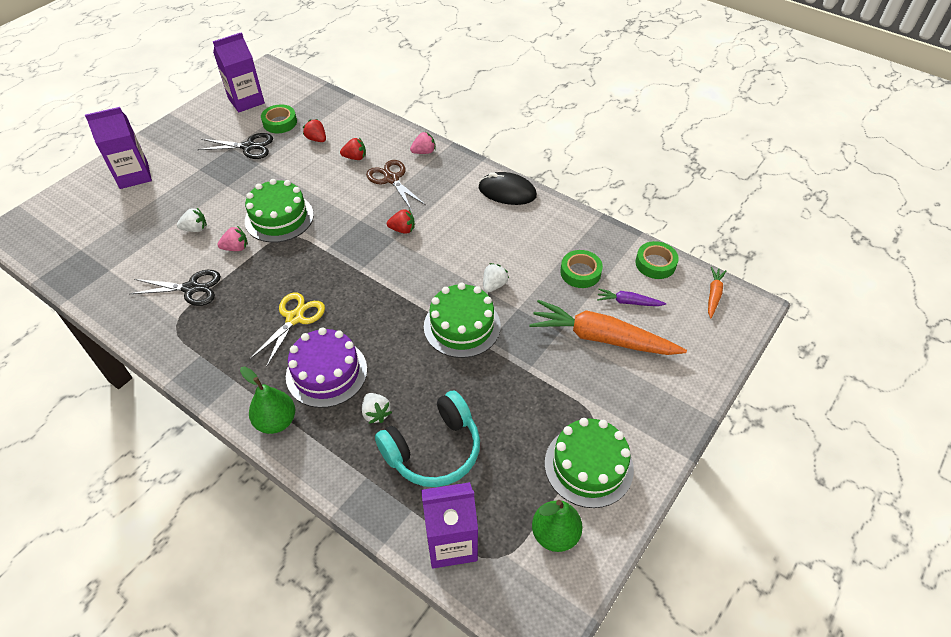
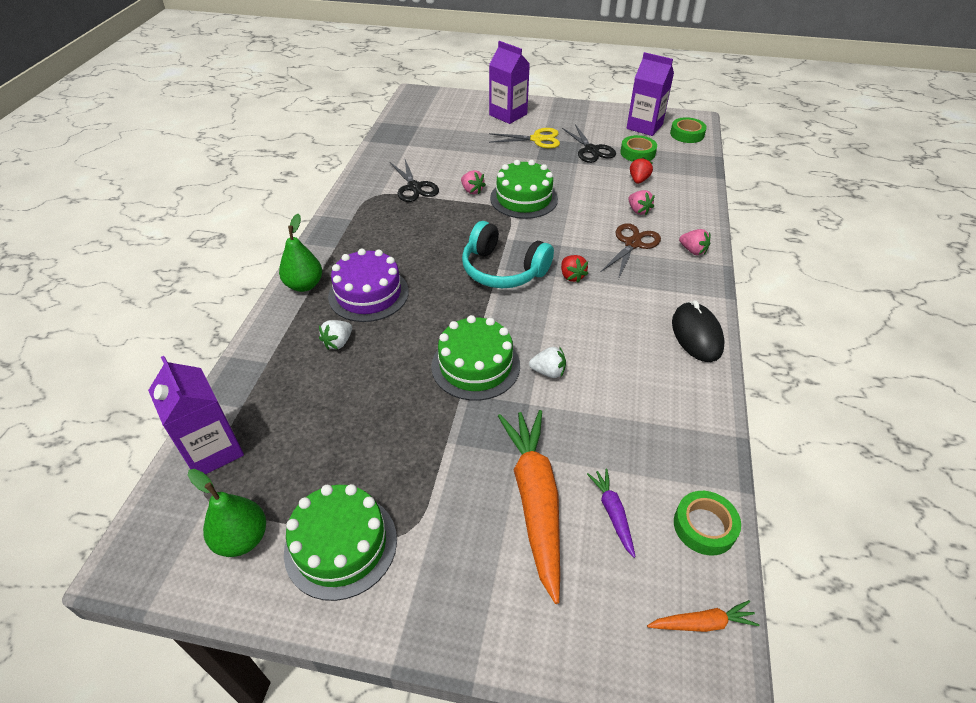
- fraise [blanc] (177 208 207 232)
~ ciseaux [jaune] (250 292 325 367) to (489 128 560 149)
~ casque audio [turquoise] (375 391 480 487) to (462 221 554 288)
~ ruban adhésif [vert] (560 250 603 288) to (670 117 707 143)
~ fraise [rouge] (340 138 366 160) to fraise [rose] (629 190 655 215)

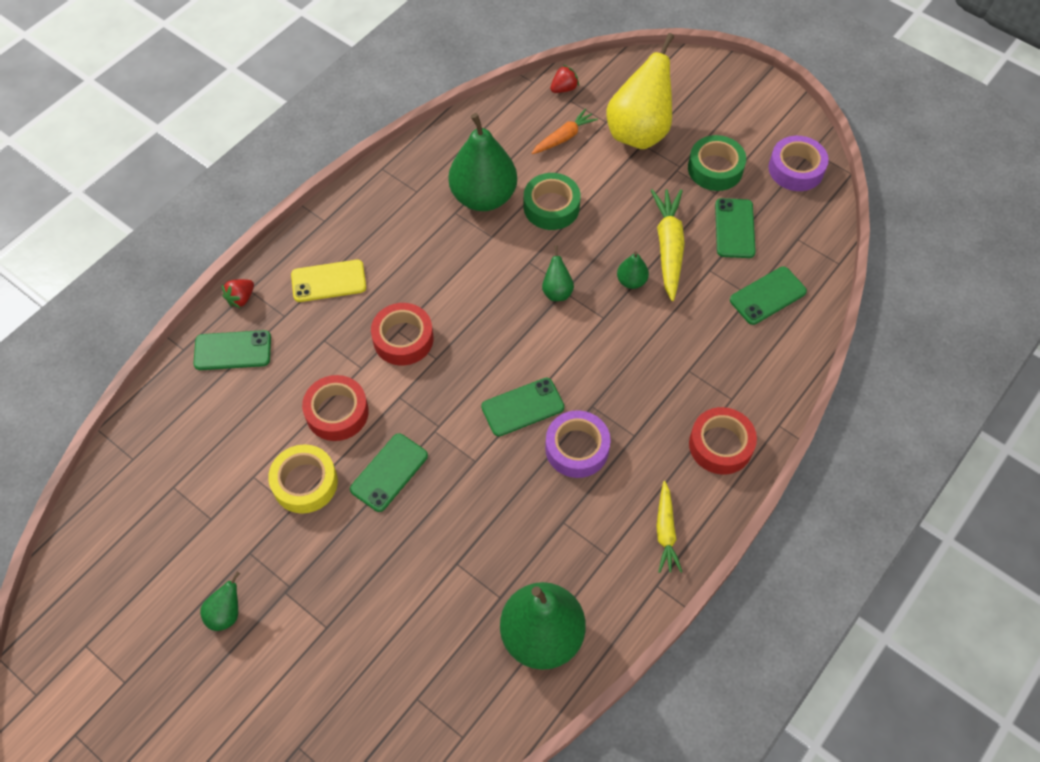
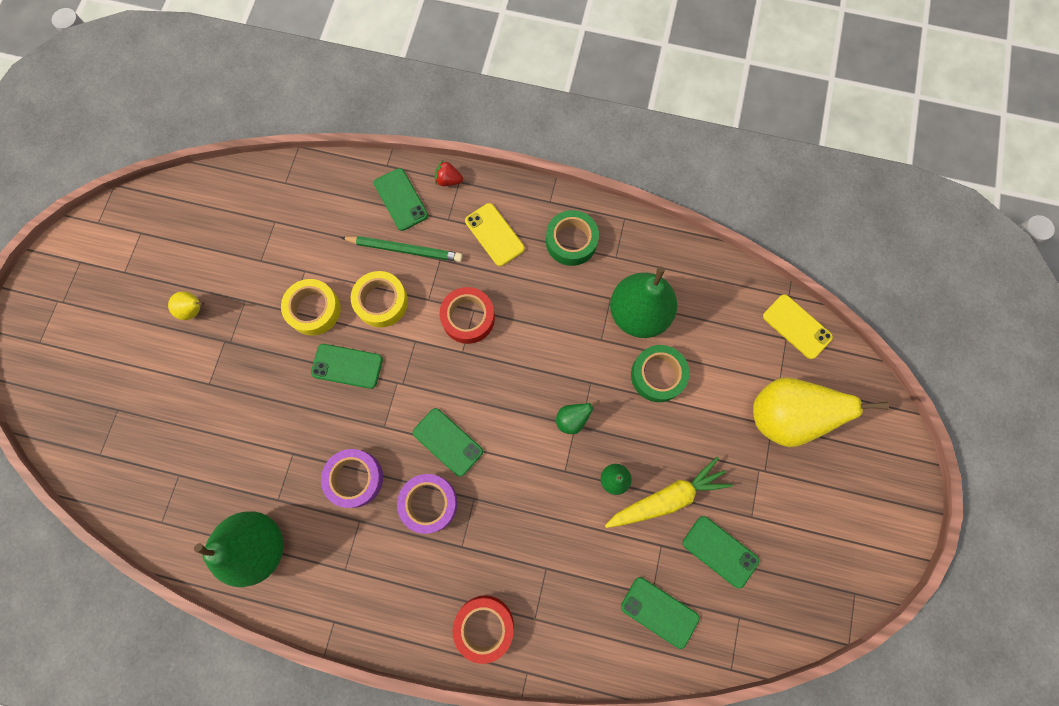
- carotte [orange] (532 109 598 154)
- carotte [jaune] (656 481 682 573)
+ crayon [vert] (341 236 463 262)
~ ruban adhésif [vert] (688 135 746 191) to (546 210 599 266)
~ ruban adhésif [violet] (769 136 829 191) to (321 449 383 508)
~ fraise [rouge] (550 65 579 93) to téléphone [jaune] (763 294 833 359)
~ poire [vert] (200 572 240 631) to poire [jaune] (168 291 204 320)
~ ruban adhésif [rouge] (302 375 369 441) to ruban adhésif [jaune] (351 271 408 328)
~ téléphone [vert] (715 198 756 258) = (683 516 759 589) 60 degrees clockwise

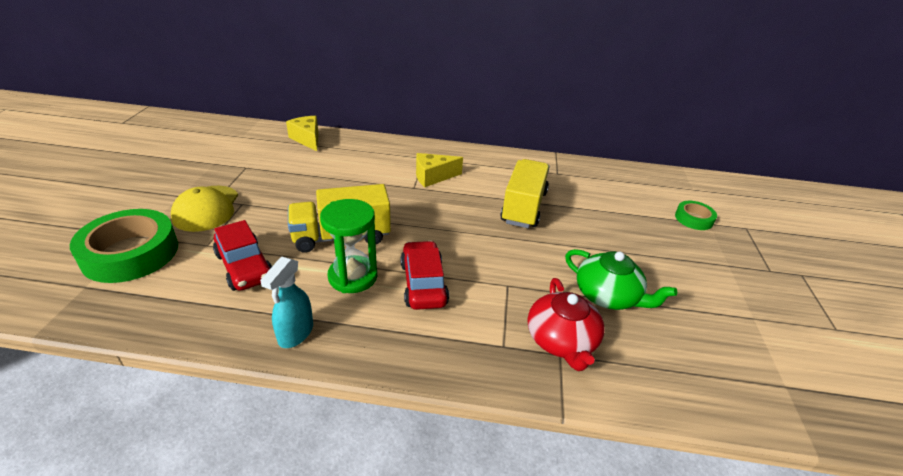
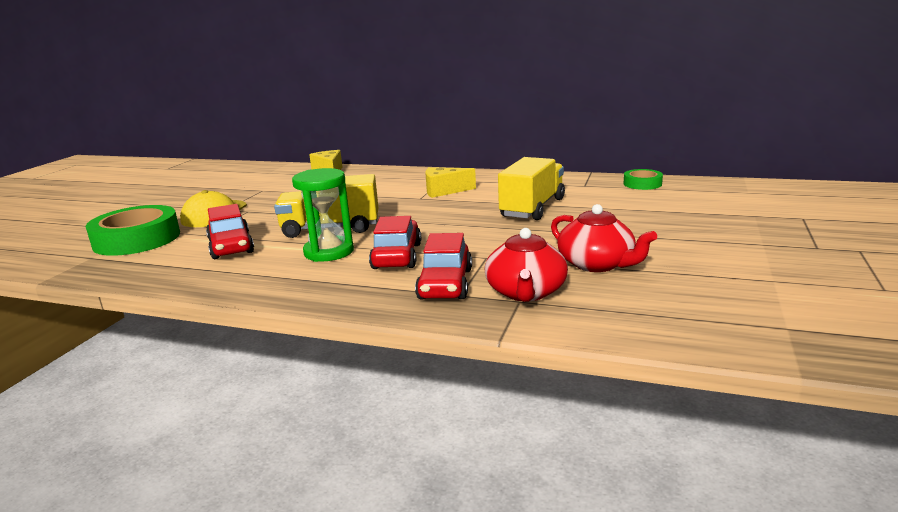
- vaporisateur [turquoise] (260 257 313 348)
+ voiture [rouge] (415 233 472 299)
~ ruban adhésif [vert] (675 201 717 230) to (624 169 663 190)
~ théière [vert] (565 249 677 310) to théière [rouge] (551 204 657 272)

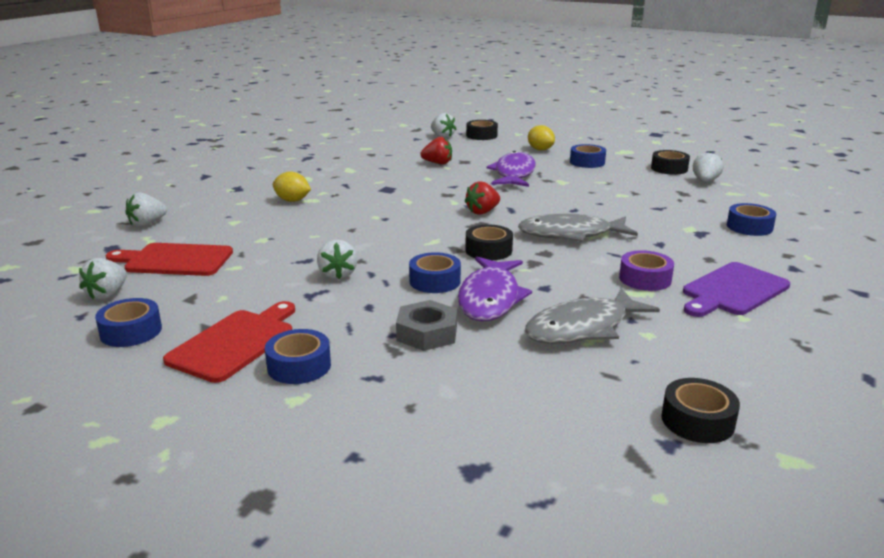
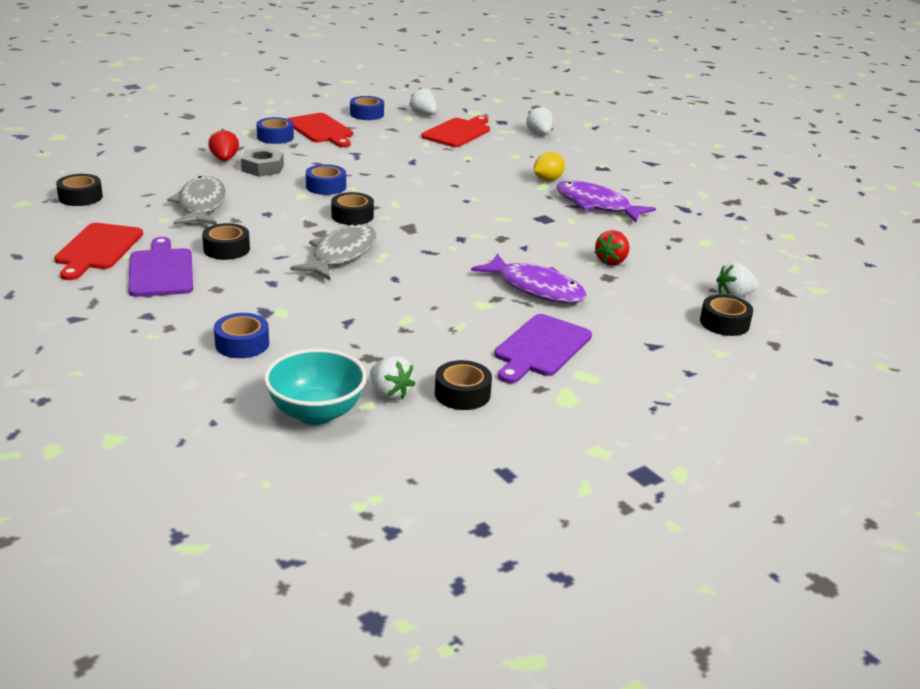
- fraise [blanc] (317 240 357 279)
- citron [jaune] (528 125 555 150)
+ planche à découper [rouge] (54 223 143 280)
+ bol [turquoise] (264 349 367 425)
~ poisson [violet] (458 257 532 321) to (556 181 656 222)
~ fraise [rouge] (465 181 500 215) to (208 129 239 161)
~ ruban adhésif [bleu] (570 144 606 168) to planche à découper [violet] (494 314 592 383)
~ ruban adhésif [violet] (619 250 674 291) to ruban adhésif [noir] (202 223 250 260)

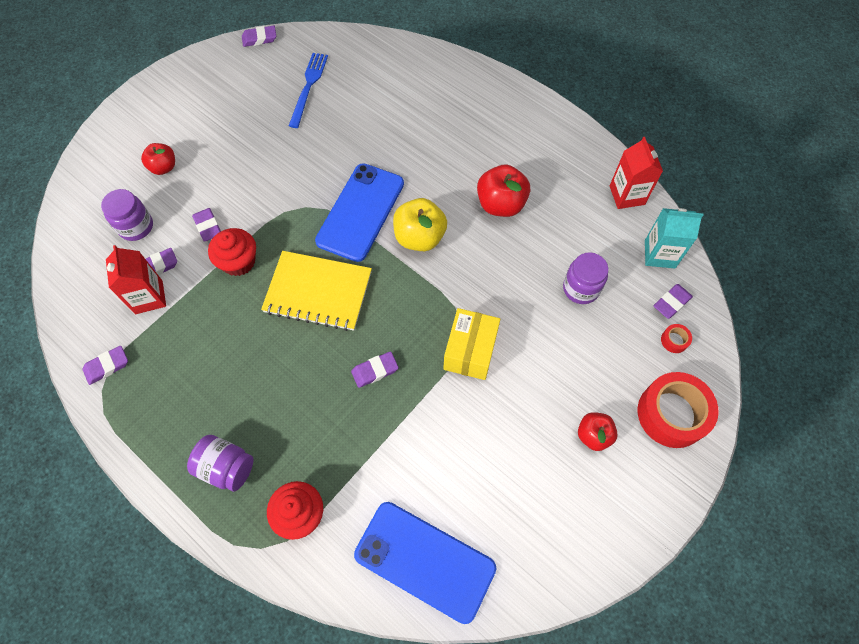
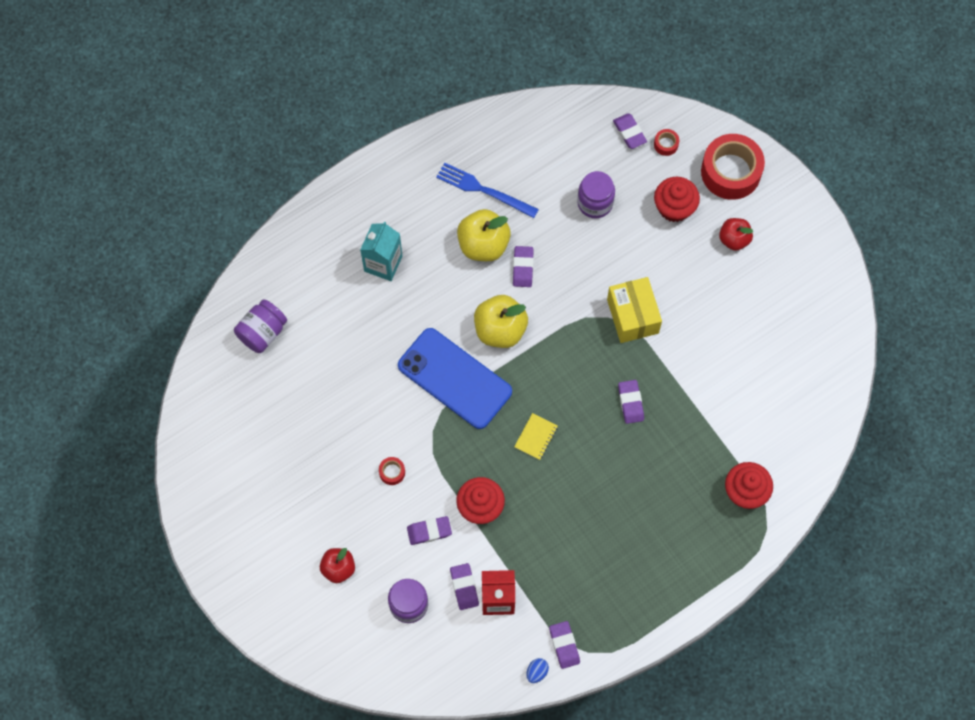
- téléphone [bleu] (354 502 496 624)
- brique de lait [rouge] (610 137 663 209)
+ ruban adhésif [rouge] (379 457 405 485)
+ œuf [bleu] (527 658 549 683)
+ muffin [rouge] (654 177 700 222)
~ bocal [violet] (187 435 254 492) to (234 299 287 353)
~ gomme [violet] (242 26 276 47) to (513 246 534 287)
~ fourchette [bleu] (289 53 328 128) to (436 162 539 218)
~ brique de lait [turquoise] (645 208 703 269) to (360 221 402 281)
~ pomme [rouge] (477 165 530 217) to pomme [jaune] (457 209 511 261)
~ boîte [jaune] (443 308 500 380) = (607 277 662 343) 45 degrees clockwise
~ carnet [jaune] (261 251 372 331) = (514 413 558 460) x0.43

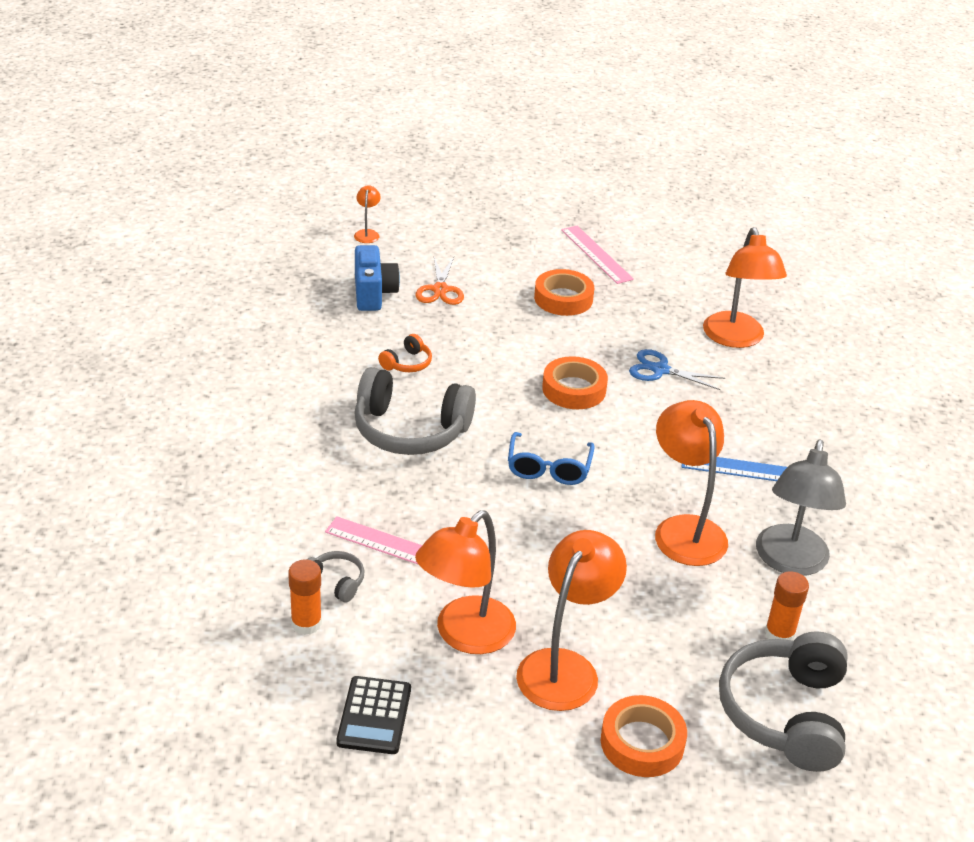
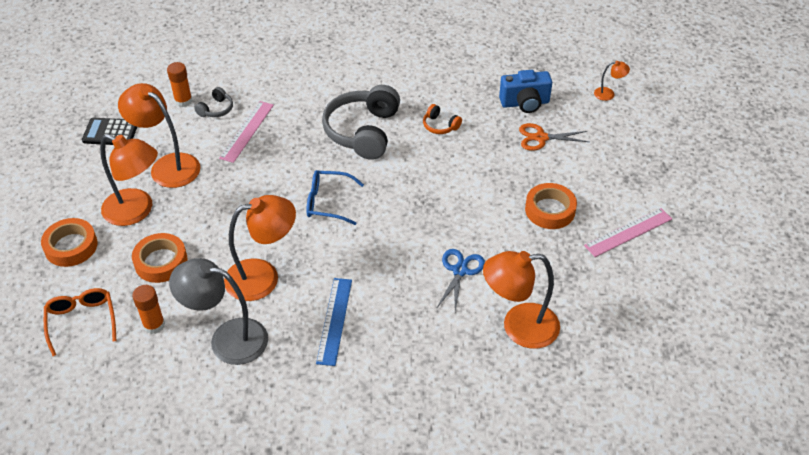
~ ruban adhésif [orange] (542 356 608 409) to (132 233 188 283)
~ casque audio [gris] (719 631 848 772) to lunettes [orange] (44 288 116 356)

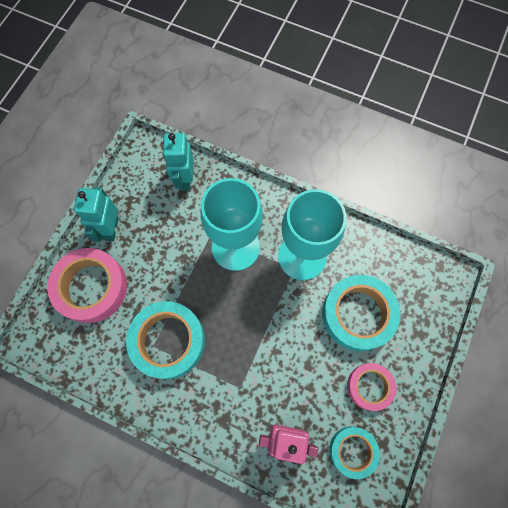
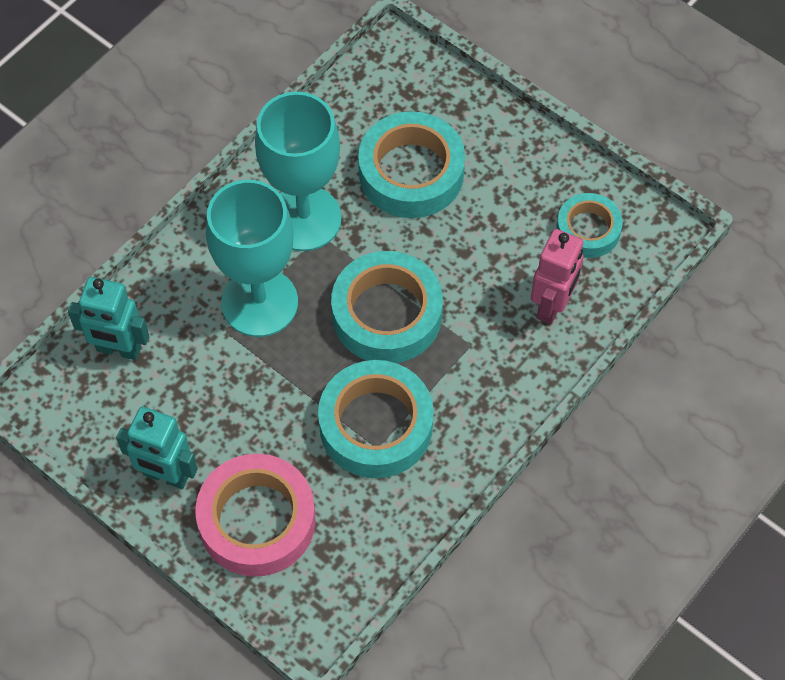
- ruban adhésif [rose] (347 363 396 411)
+ ruban adhésif [turquoise] (331 251 443 363)

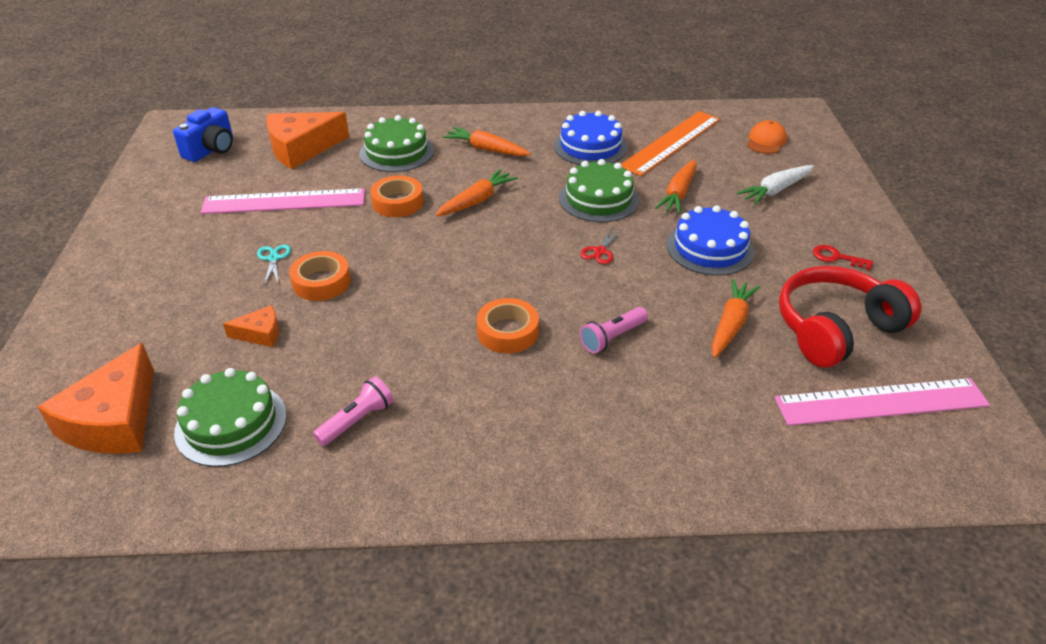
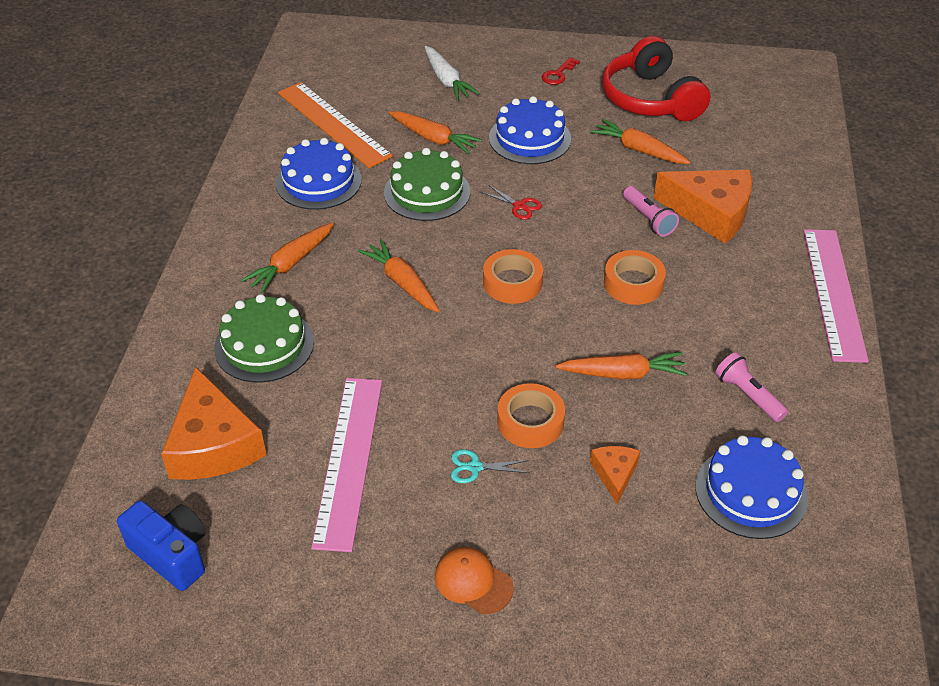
+ carotte [orange] (555 352 687 379)
~ fromage [orange] (37 343 154 454) to (654 170 752 244)
~ ruban adhésif [orange] (370 176 423 217) to (483 249 543 304)
~ casquette [orange] (747 120 787 154) to (435 547 514 614)
~ règle [rose] (775 378 990 426) to (804 229 869 363)
~ gâteau [vert] (174 368 287 467) to gâteau [bleu] (695 435 808 539)

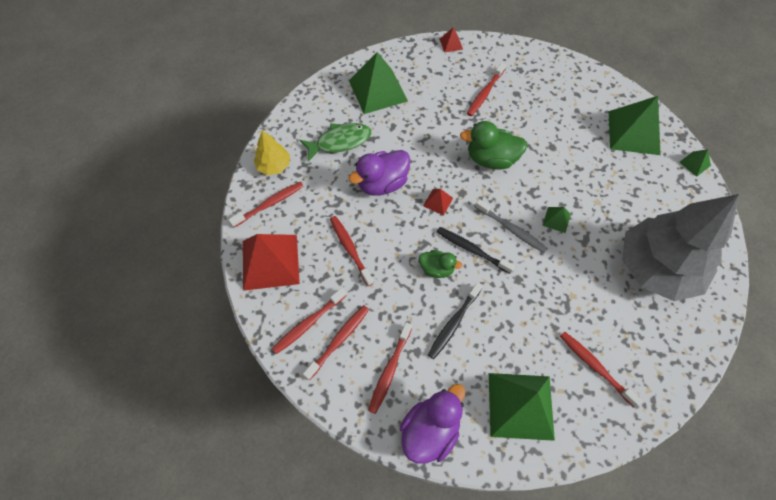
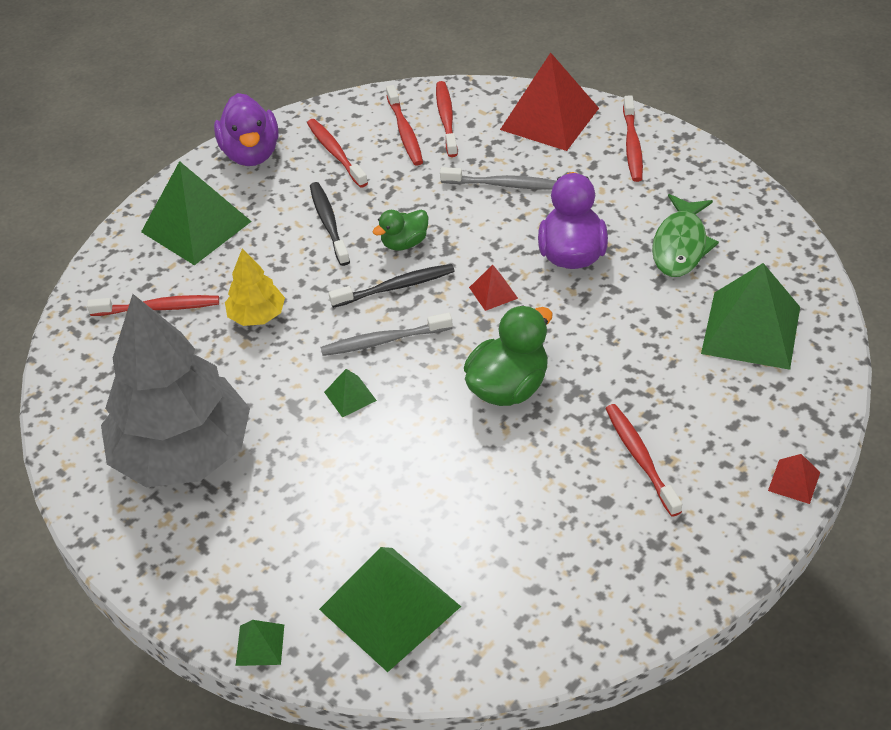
~ arbre [jaune] (254 130 290 175) to (225 248 285 326)
~ brosse à dents [rouge] (330 216 374 286) to brosse à dents [gris] (440 167 556 190)

